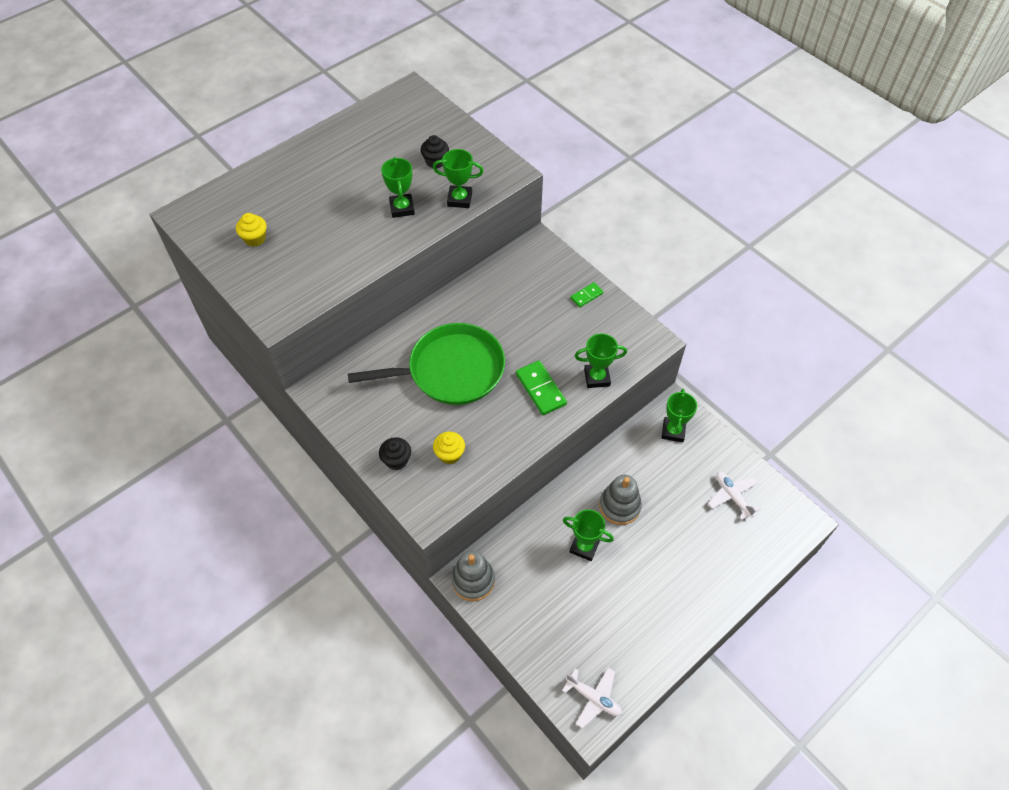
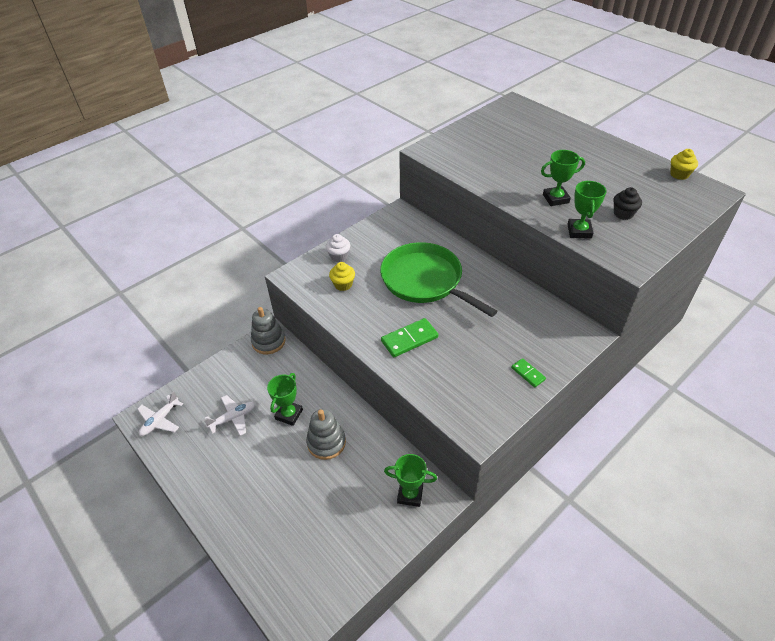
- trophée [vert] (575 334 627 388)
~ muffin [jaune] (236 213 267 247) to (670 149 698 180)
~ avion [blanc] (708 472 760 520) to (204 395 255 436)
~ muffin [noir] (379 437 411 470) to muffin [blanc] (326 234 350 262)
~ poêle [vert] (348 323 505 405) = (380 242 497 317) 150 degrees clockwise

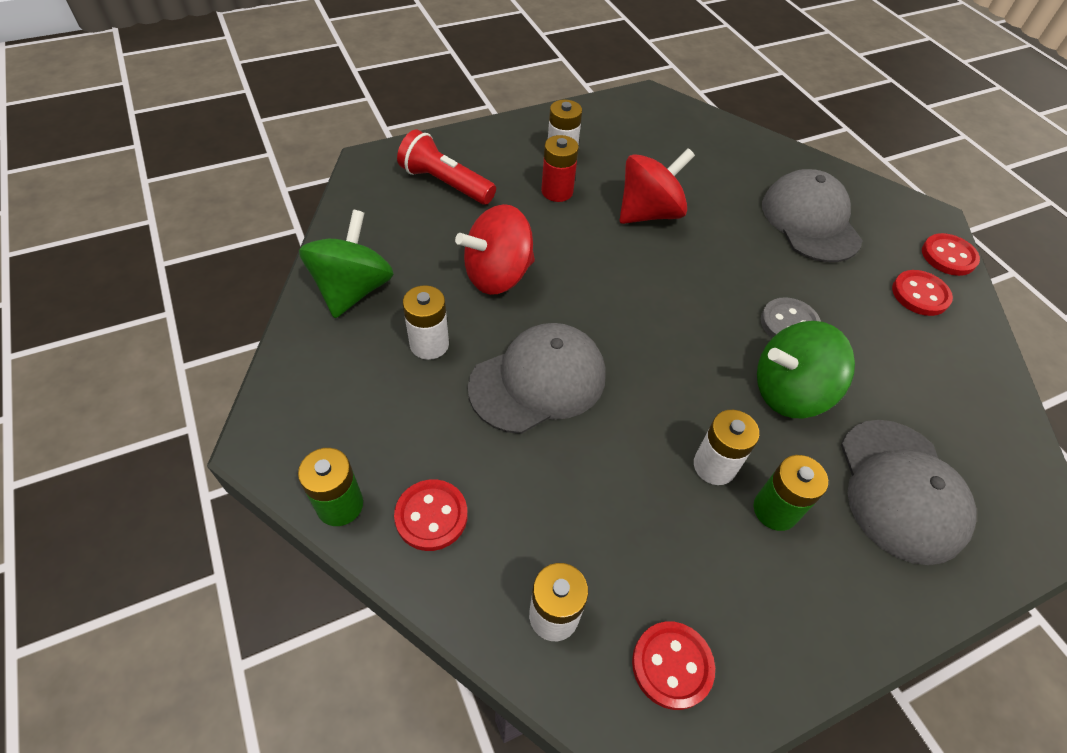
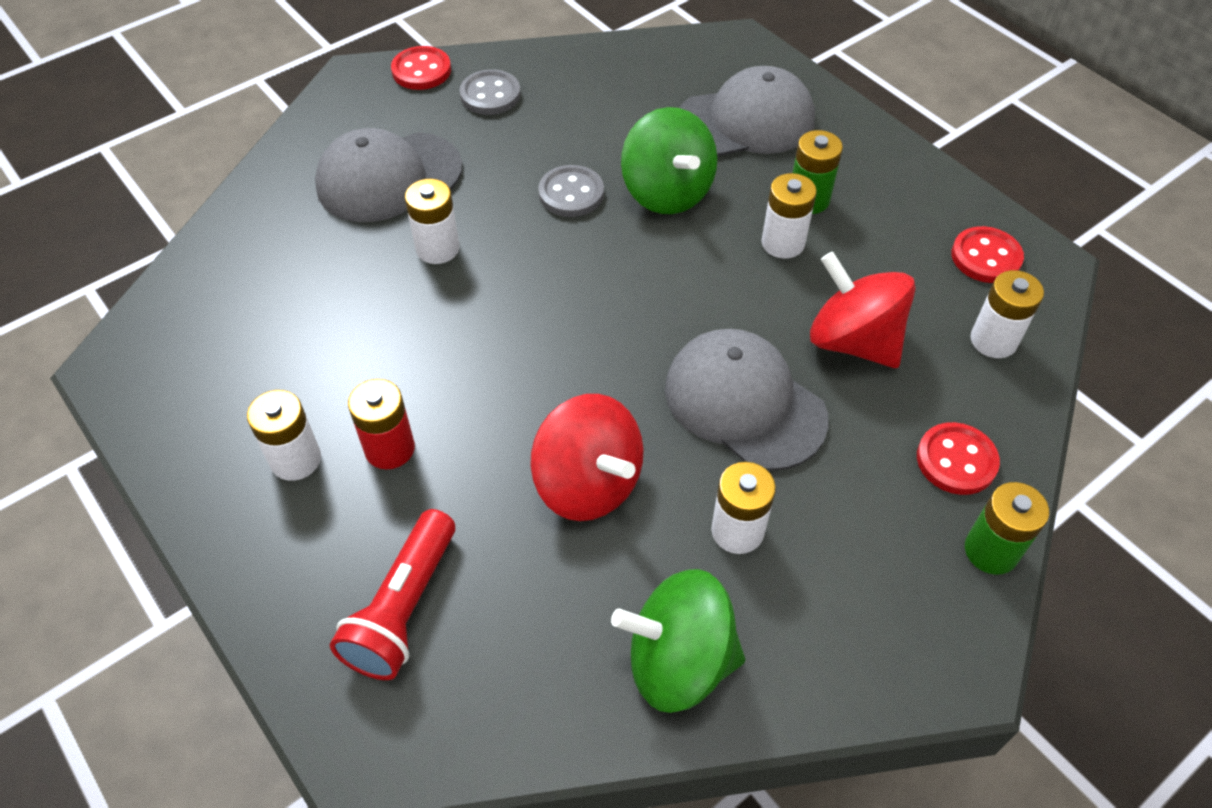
+ pile [blanc] (405 179 459 264)
~ toupie [rouge] (620 148 695 224) to (810 252 916 368)
~ bouton [rouge] (892 270 953 316) to bouton [gris] (460 69 521 115)

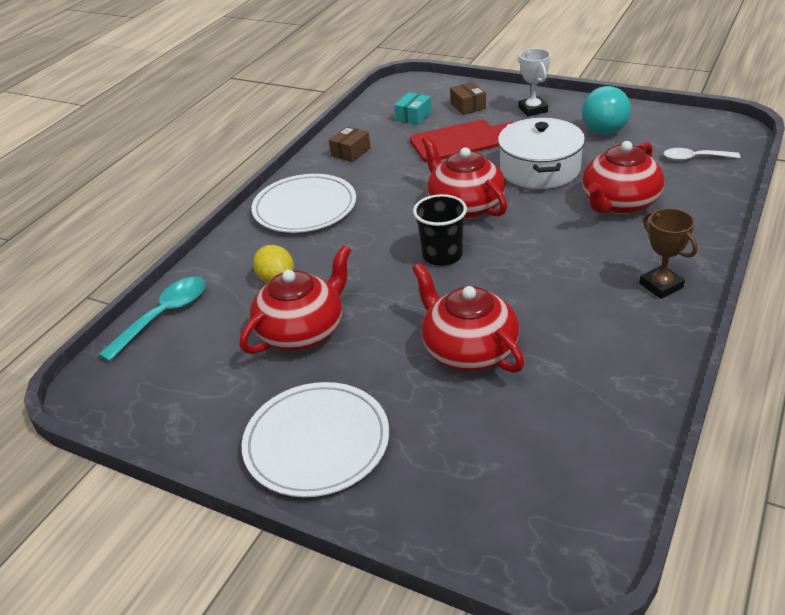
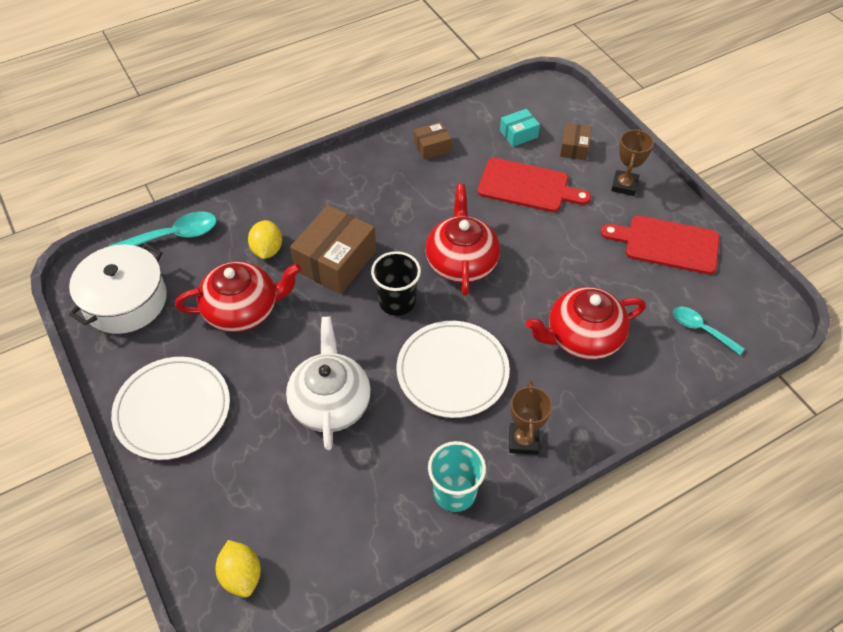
+ citron [jaune] (215 540 261 597)
+ boîte [marron] (290 205 376 294)
+ gobelet [turquoise] (428 441 486 512)
~ assiette [blanc] (251 174 356 233) to (397 321 510 418)
~ marmite [blanc] (498 118 585 189) to (69 243 167 334)
~ ampoule [turquoise] (582 86 631 135) to planche à découper [rouge] (601 215 720 274)
~ théière [rouge] (412 263 525 373) to théière [blanc] (286 317 371 450)
~ trophée [blanc] (519 48 551 116) to trophée [marron] (611 129 654 196)
~ cuillère [blanc] (664 148 740 161) to cuillère [turquoise] (673 307 745 355)

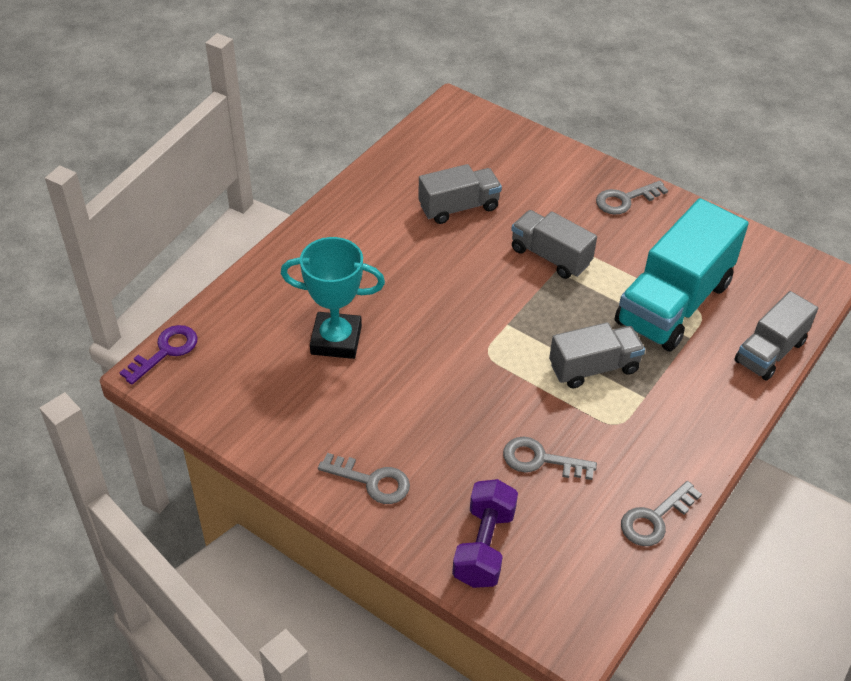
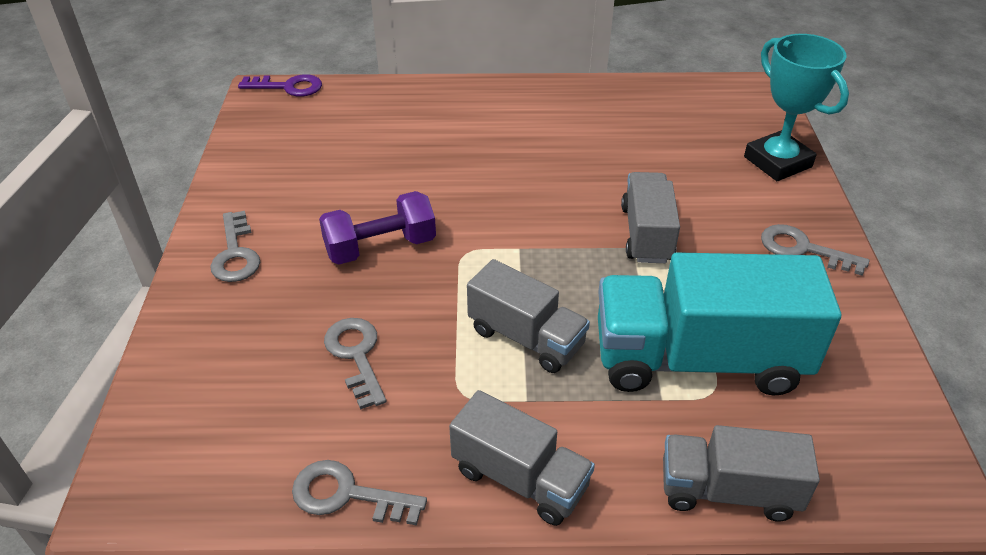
~ trophée [turquoise] (281 237 385 359) to (744 34 849 181)
~ camion [gris] (418 164 502 224) to (449 390 595 526)
~ haltère [violet] (452 479 518 588) to (319 191 436 265)

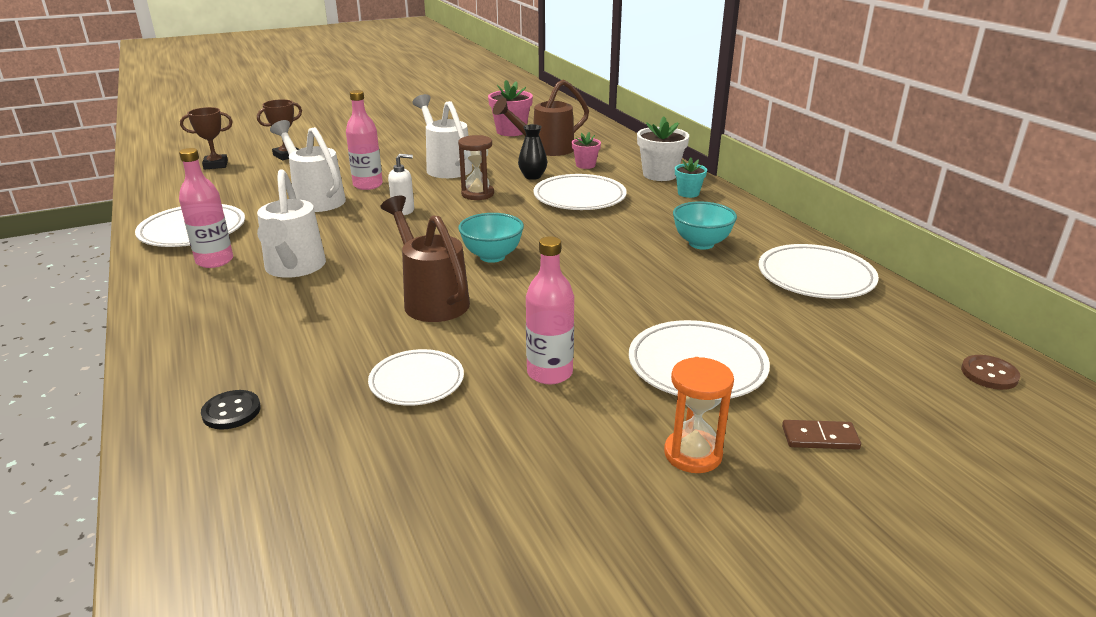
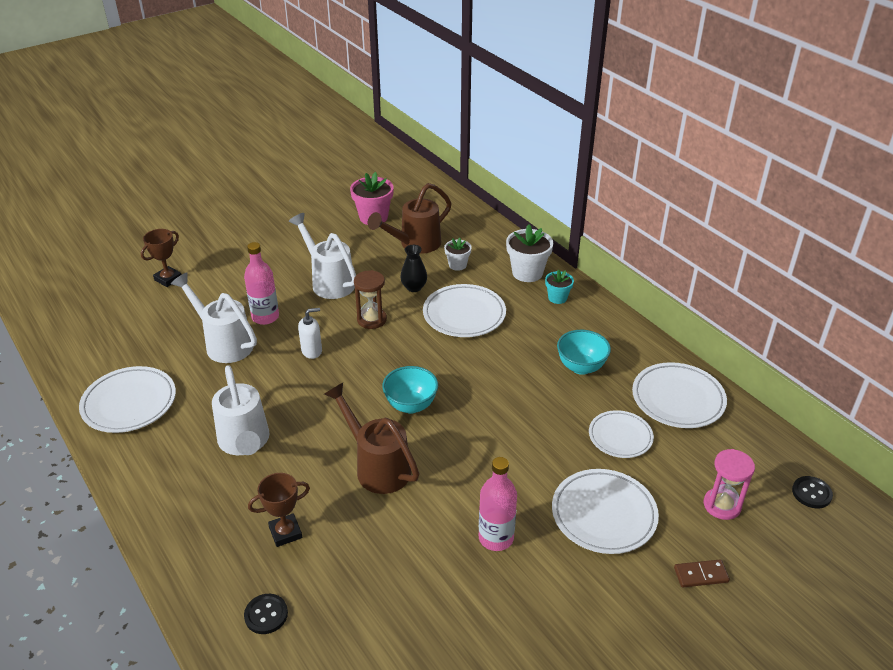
- bouteille [rose] (179 148 233 268)
- sablier [orange] (664 357 734 473)
+ sablier [rose] (704 449 755 520)
~ trophée [marron] (180 107 233 170) to (248 473 310 547)
~ assiette [blanc] (368 349 464 406) to (589 410 654 458)
~ pot de fleurs [rose] (572 132 601 169) to pot de fleurs [blanc] (444 238 472 271)
~ bouton [marron] (961 355 1020 390) to bouton [noir] (792 476 833 508)

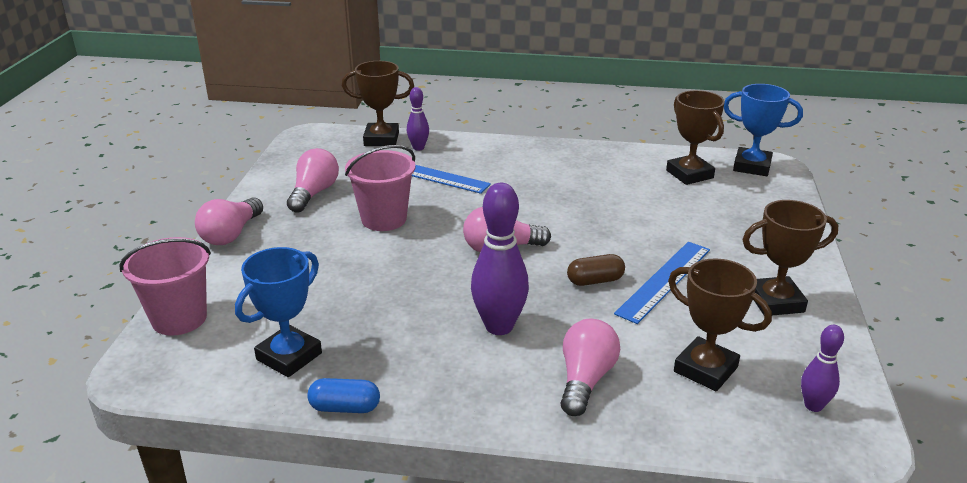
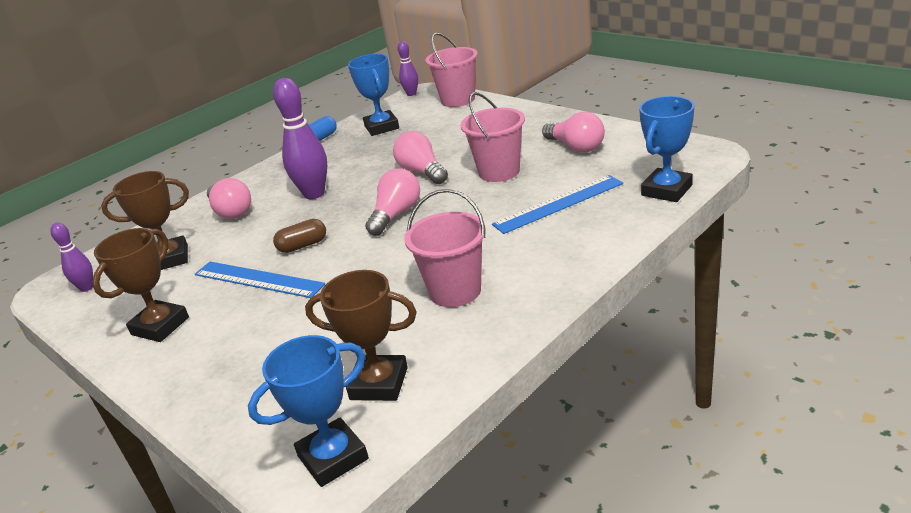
+ seau [rose] (404 189 486 307)
~ ampoule [rose] (195 198 263 245) to (393 131 448 184)
~ quille [violet] (407 87 429 151) to (398 41 418 96)
~ trophée [marron] (342 61 414 146) to trophée [bleu] (639 96 694 202)
~ gélule [marron] (567 254 625 286) = (273 219 326 253) 45 degrees clockwise
~ règle [bleu] (614 242 710 324) = (195 262 325 298) 45 degrees counterclockwise

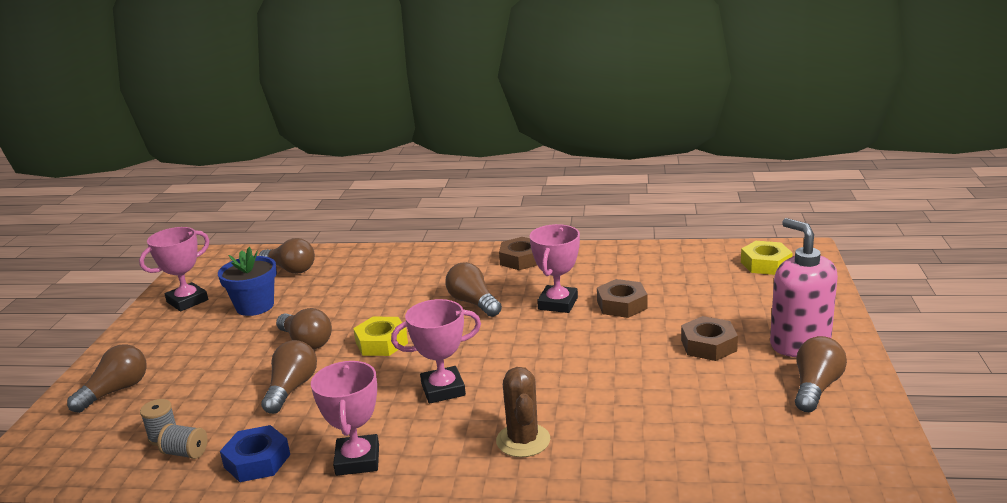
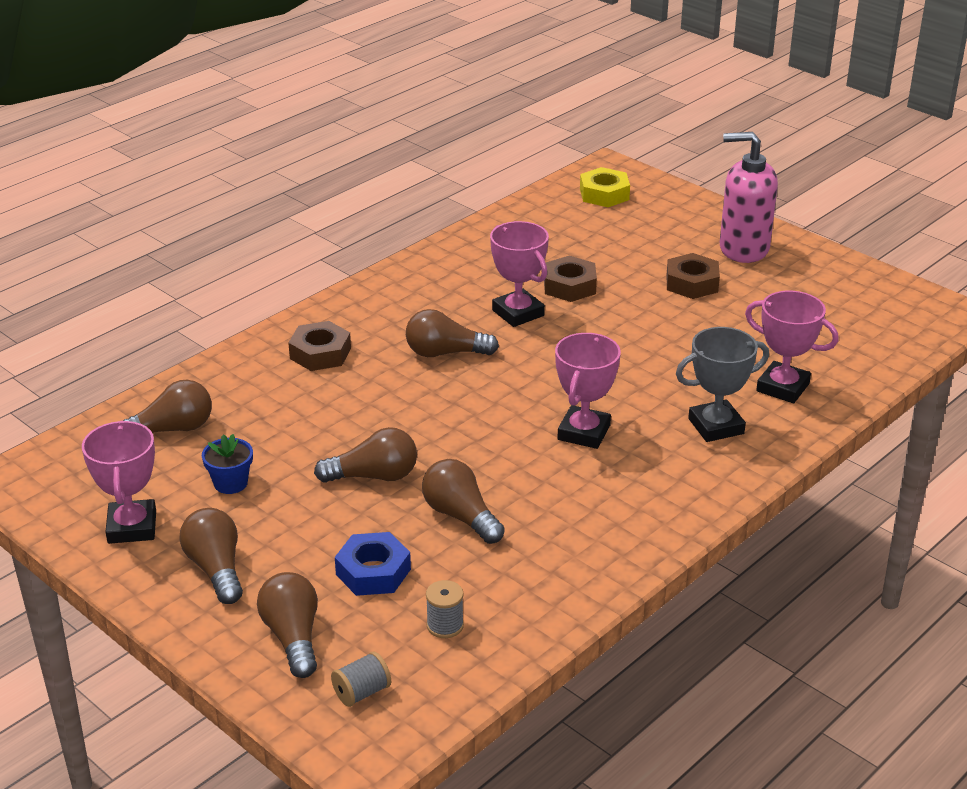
- écrou [jaune] (353 317 408 356)
~ bobine [gris] (157 423 207 459) to (331 651 391 707)
~ écrou [bleu] (220 425 290 482) to (335 532 411 596)
~ trophée [rose] (311 361 379 476) to (745 291 839 403)
~ écrou [marron] (499 237 538 270) to (288 321 351 371)
~ ampoule [marron] (795 336 847 412) to (179 508 243 604)
~ cactus [marron] (496 367 550 457) to trophée [gris] (676 327 769 442)
~ pot de fleurs [bleu] (218 247 277 316) = (202 434 253 494) x0.63

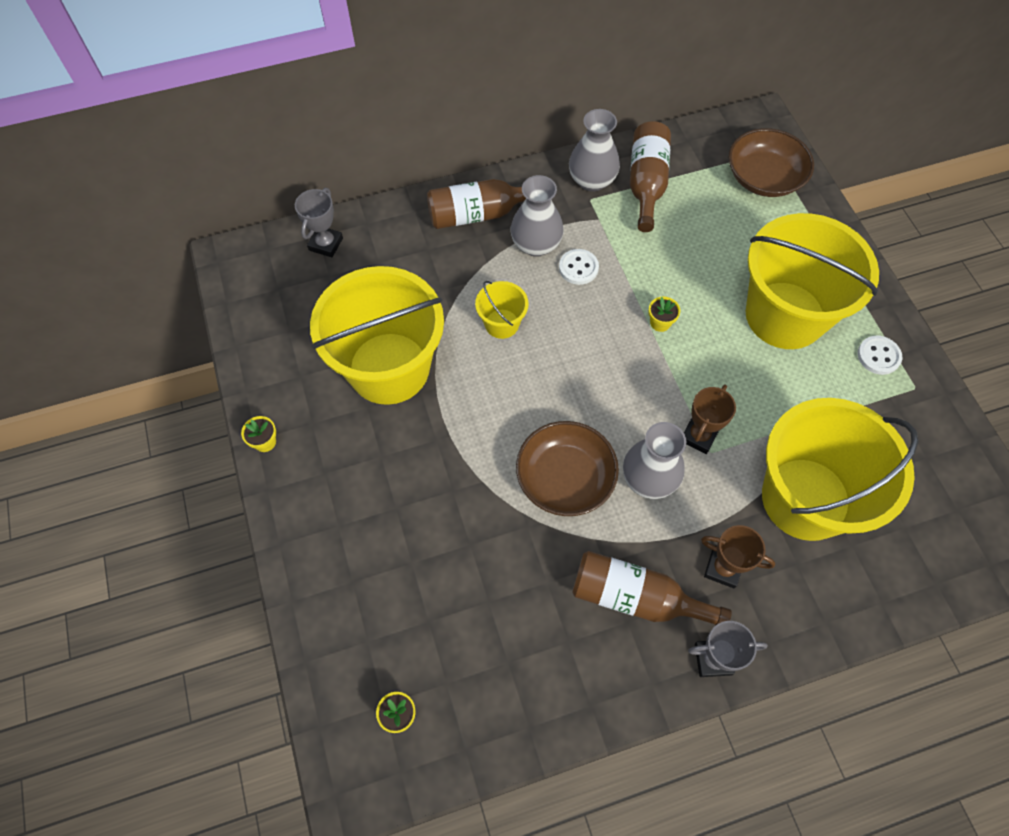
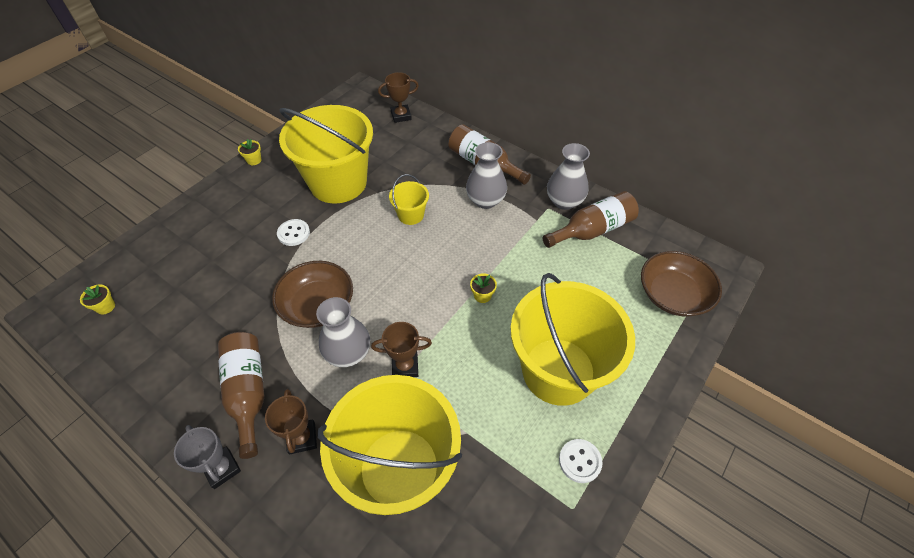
~ bouton [blanc] (559 249 599 285) to (277 219 310 246)
~ trophée [gris] (295 188 343 257) to trophée [marron] (378 72 419 123)

